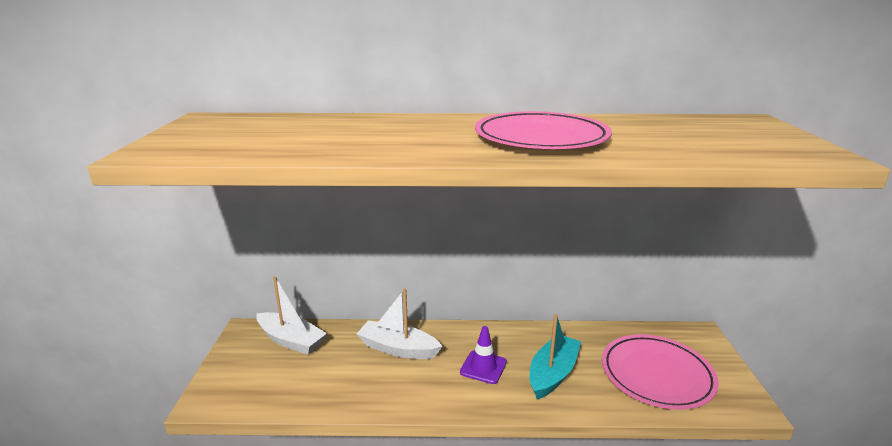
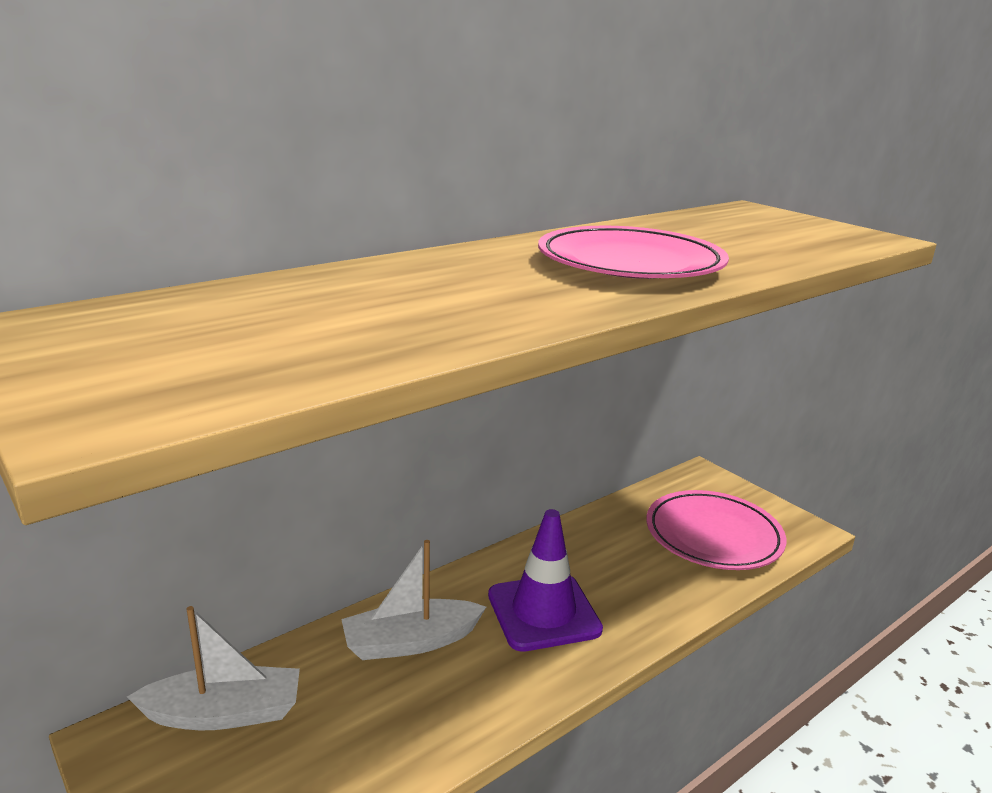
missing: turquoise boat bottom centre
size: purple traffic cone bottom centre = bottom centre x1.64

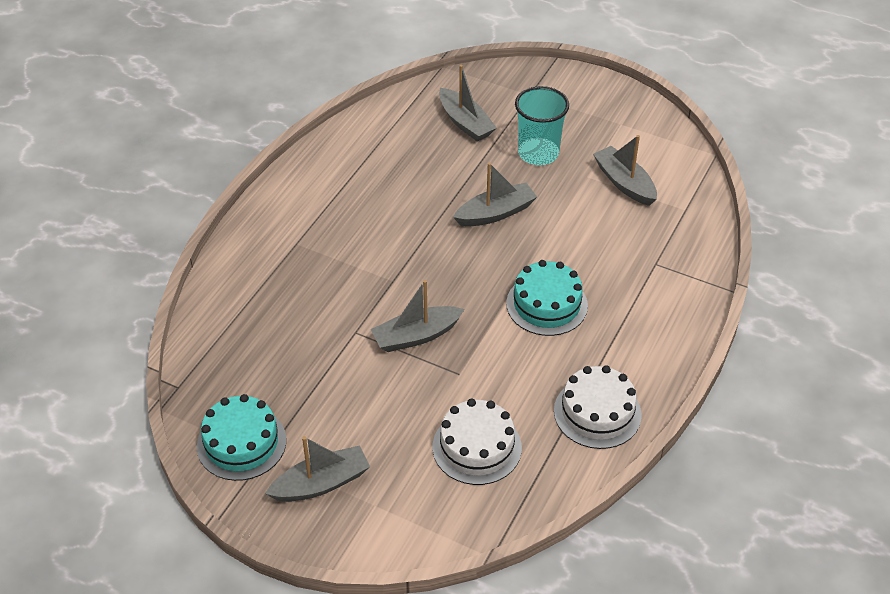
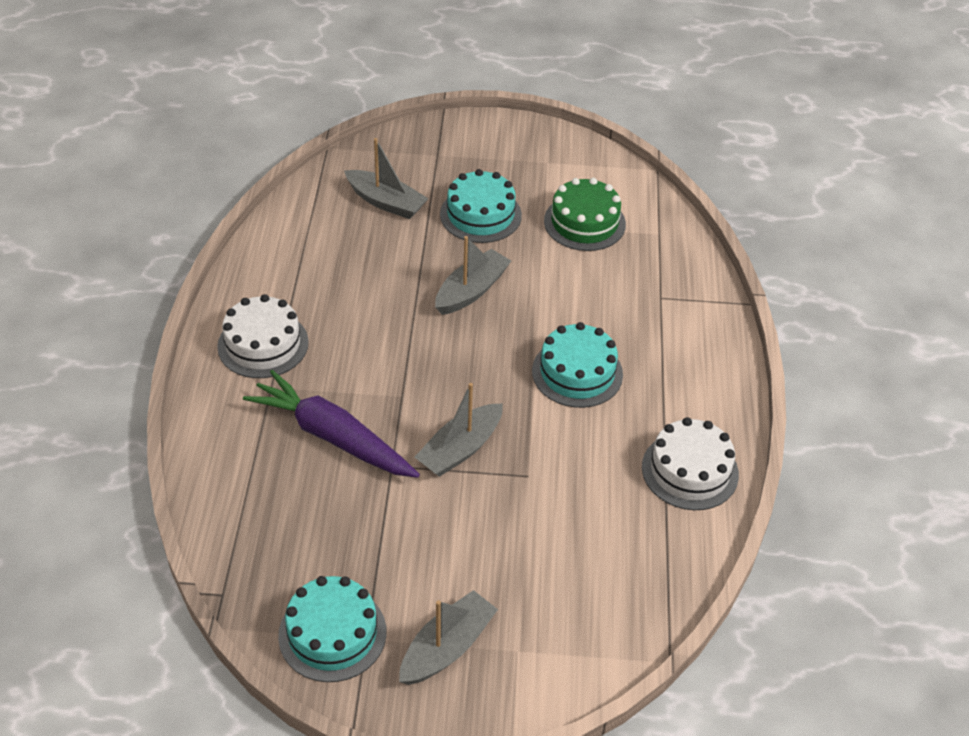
appeared: purple carrot centre
relocated: white cake (no. 1 from left) bottom centre to middle left
exchanged: turquoise cup top centre to turquoise cake (no. 2 from left) top centre; grey boat (no. 5 from left) top right to green cake top centre

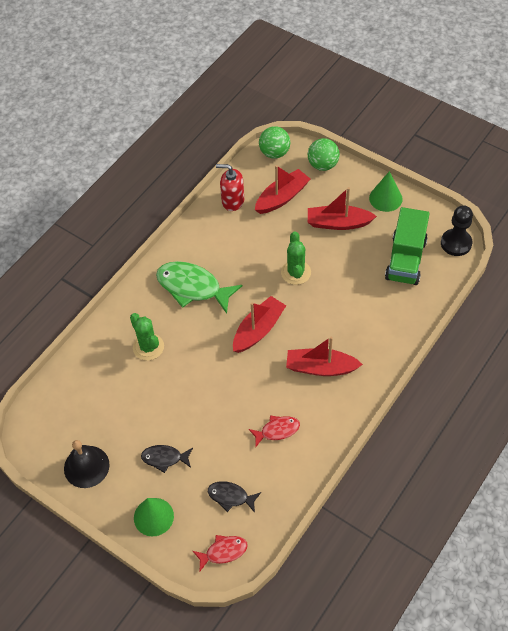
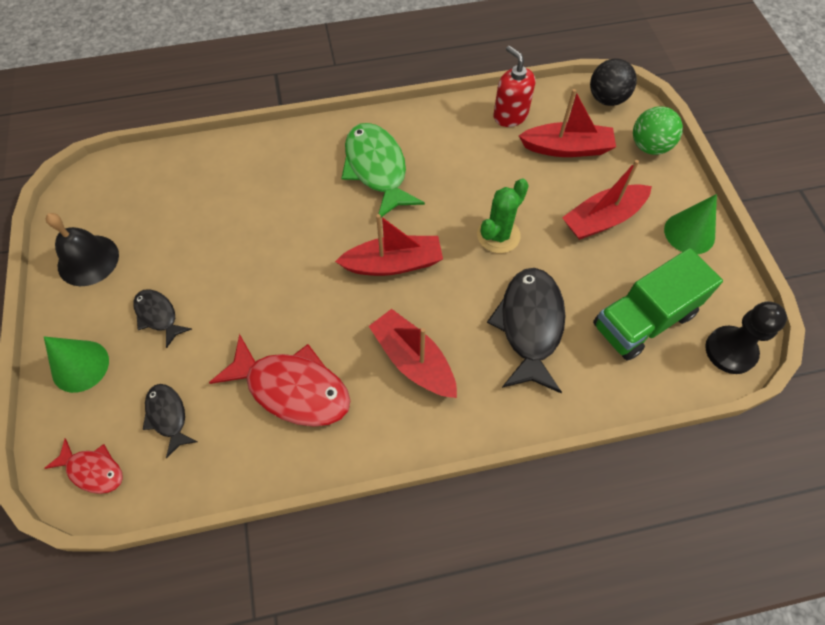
missing: green cactus (no. 1 from left) middle left
appeared: black fish (no. 3 from left) centre
colour: green ball (no. 1 from left) top centre to black ball top right
spun: red boat (no. 4 from left) top right = top right 75 degrees counterclockwise
size: red fish (no. 2 from left) bottom centre = centre x1.87

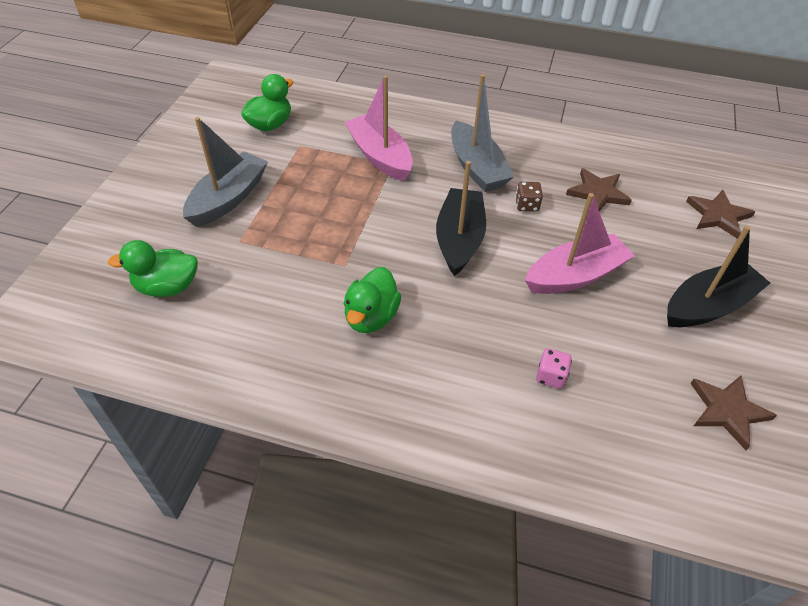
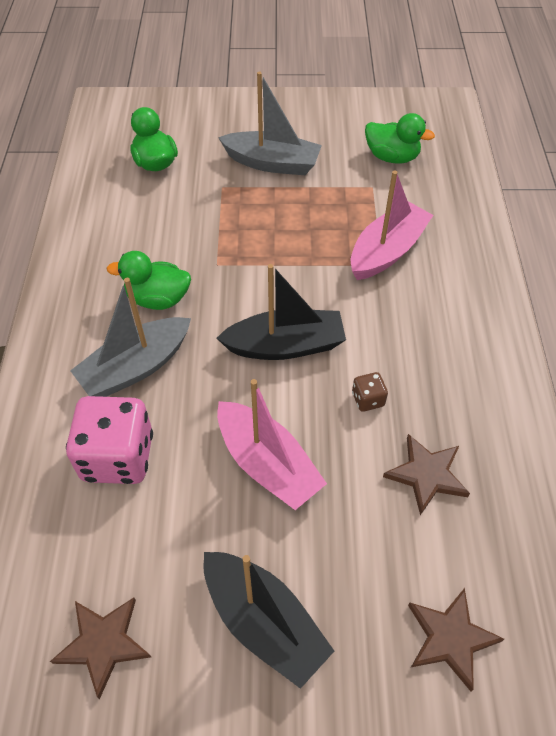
relocated: grey boat (no. 2 from left in the first image) top centre to grey boat (no. 1 from left) middle left
size: pink dice middle right = middle left x2.26

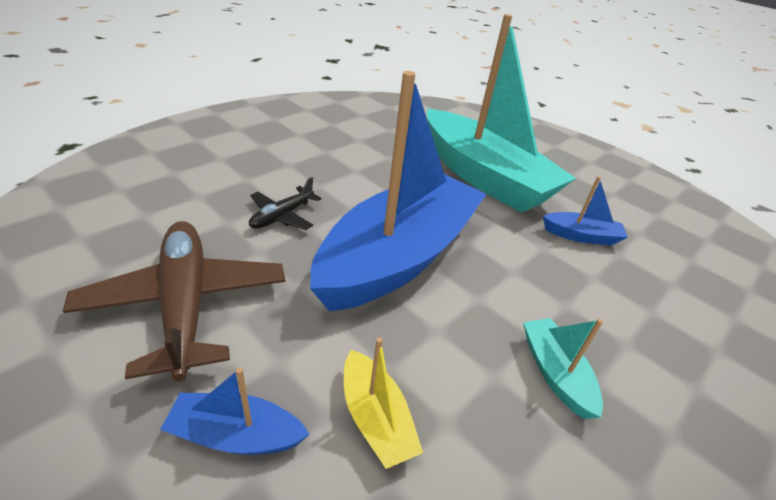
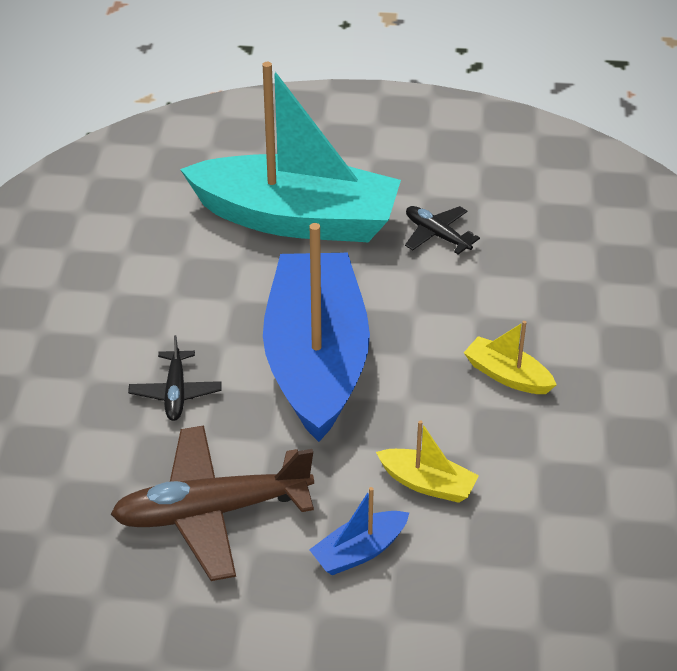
exchanged: blue boat (no. 3 from left) middle right to black plane (no. 2 from left) centre
colour: turquoise boat (no. 2 from left) bottom right to yellow boat (no. 2 from left) middle right
spun: brown plane middle left = bottom left 45 degrees counterclockwise

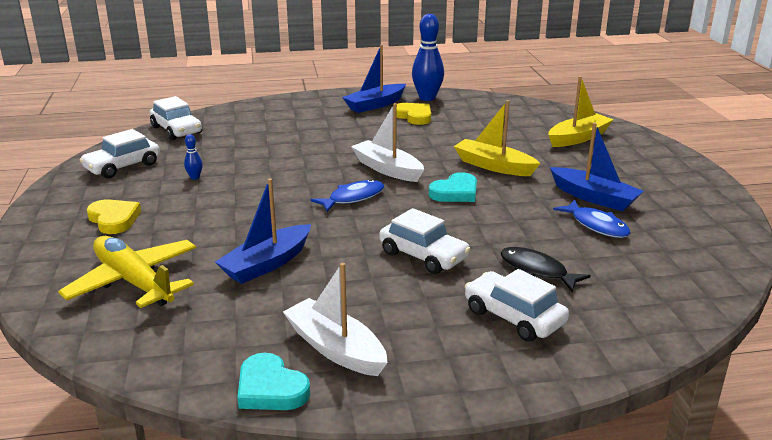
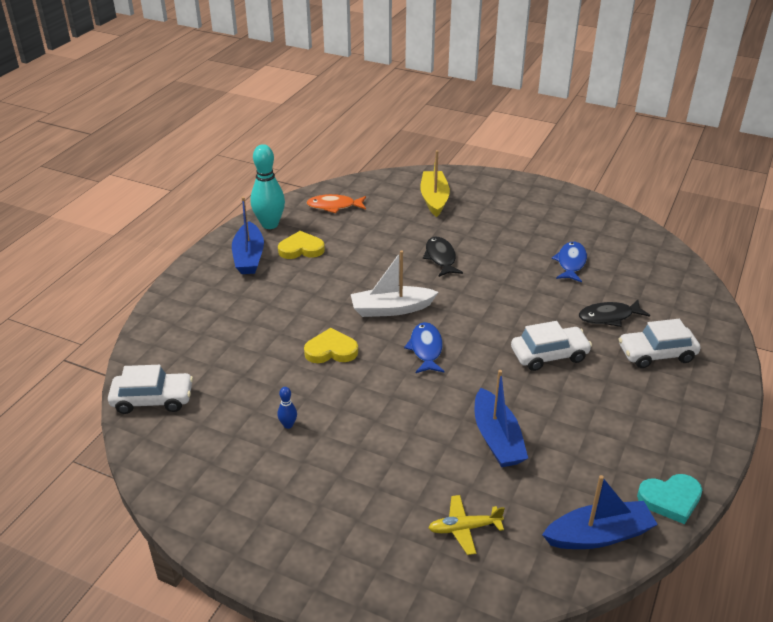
missing: white car (no. 1 from left) middle left; white boat (no. 1 from left) bottom centre; turquoise heart (no. 2 from left) centre
appeared: orange fish top centre
relocated: yellow heart (no. 1 from left in the first image) middle left to yellow heart (no. 2 from left) centre; blue boat (no. 3 from left) middle right to bottom right
exchanged: yellow boat (no. 1 from left) top centre to black fish (no. 1 from left) centre
colour: blue bowling pin (no. 2 from left) top centre to turquoise bowling pin top centre
spun: blue fish (no. 2 from left) middle right = middle right 75 degrees counterclockwise
size: yellow plane middle left = bottom centre x0.53

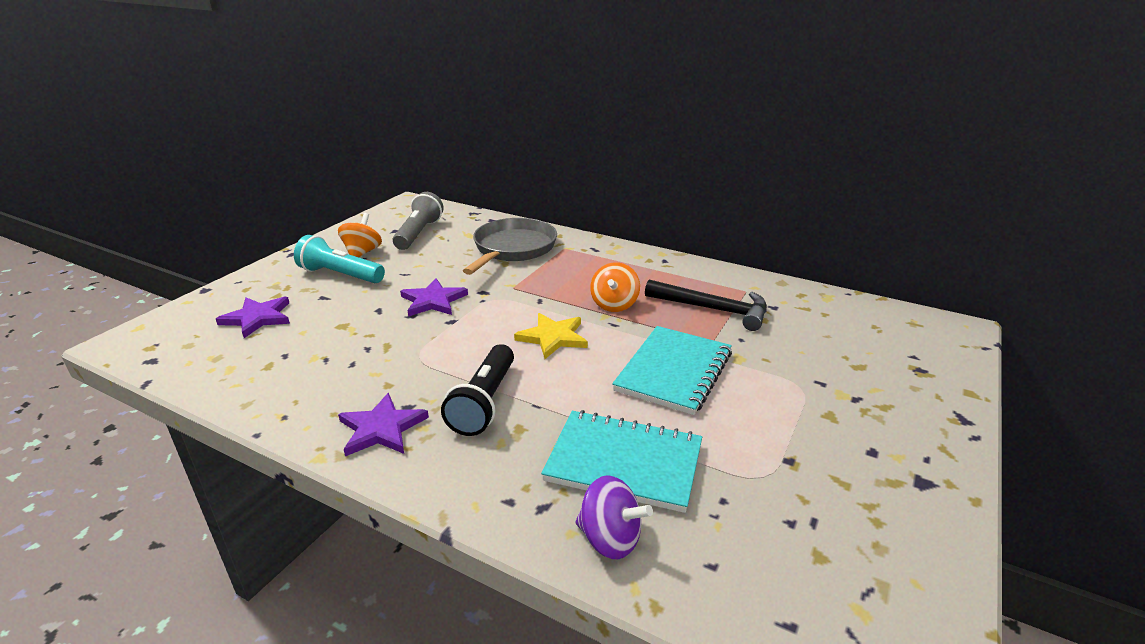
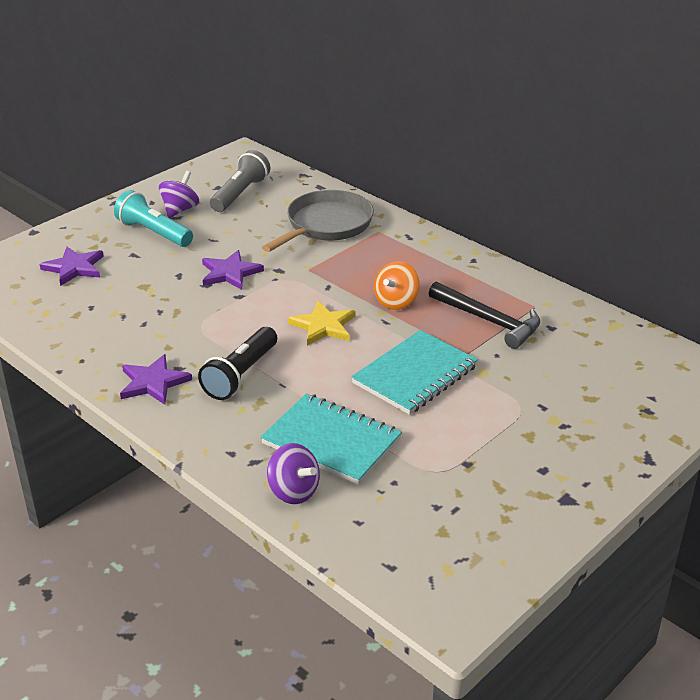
colour: orange spinning top (no. 1 from left) middle left to purple spinning top (no. 1 from left) top left

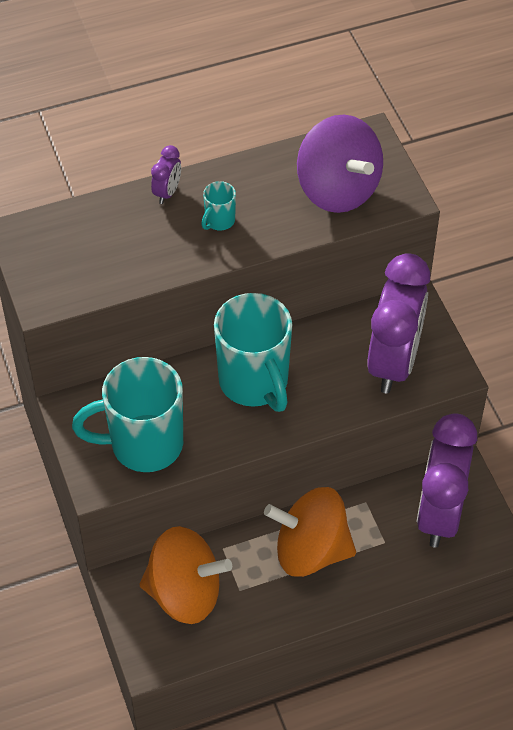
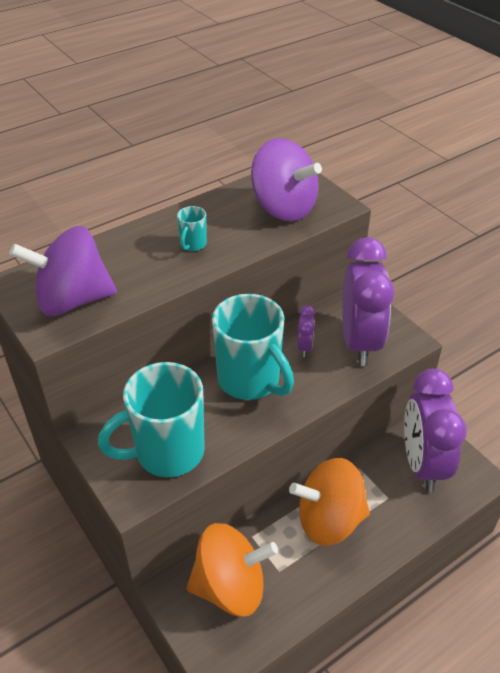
appeared: purple spinning top (no. 1 from left) middle left
relocated: purple clock (no. 1 from left) top left to centre

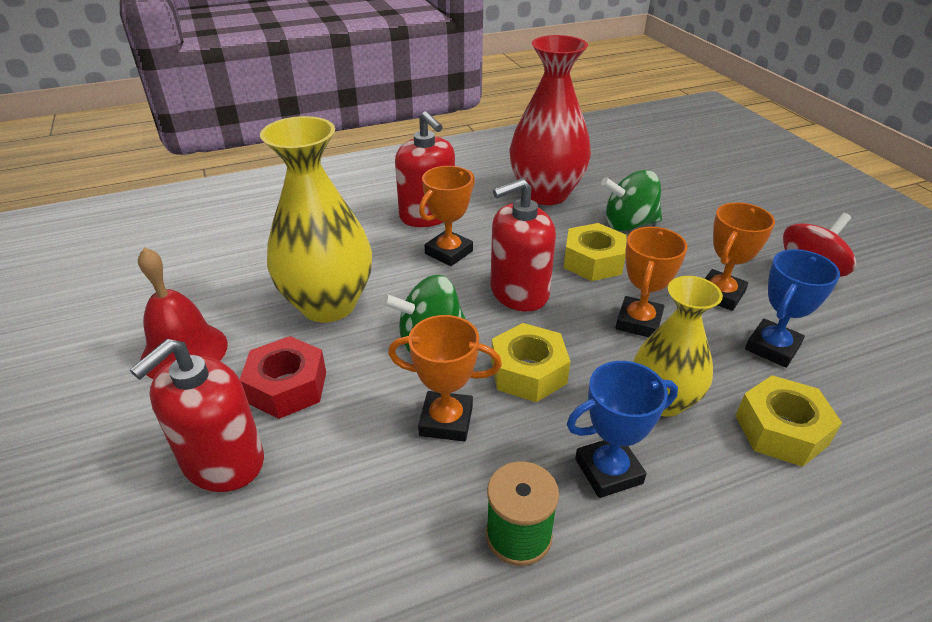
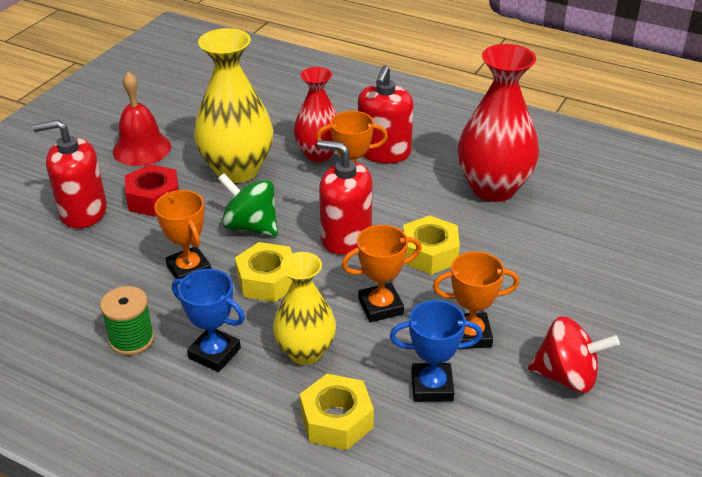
missing: green spinning top (no. 2 from left) top right
appeared: red vase (no. 1 from left) top centre

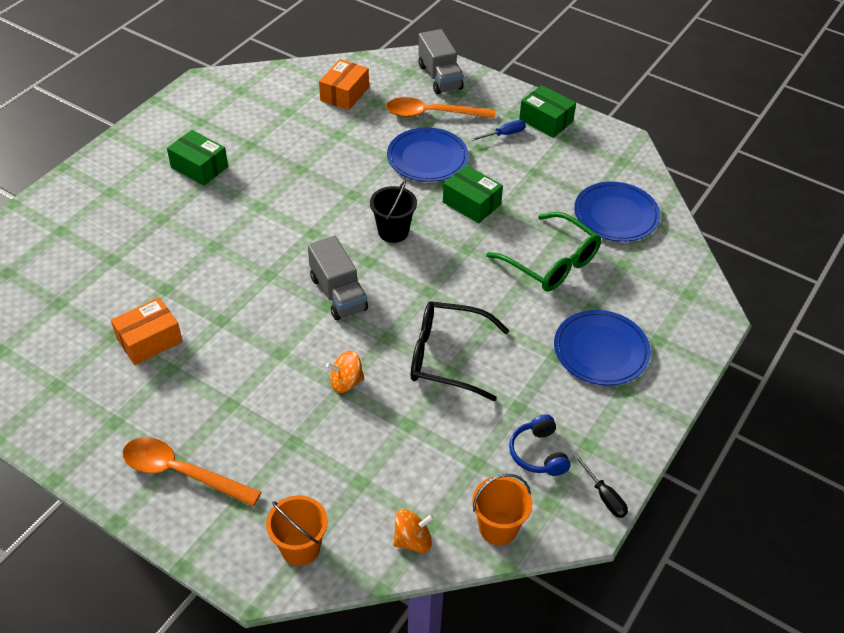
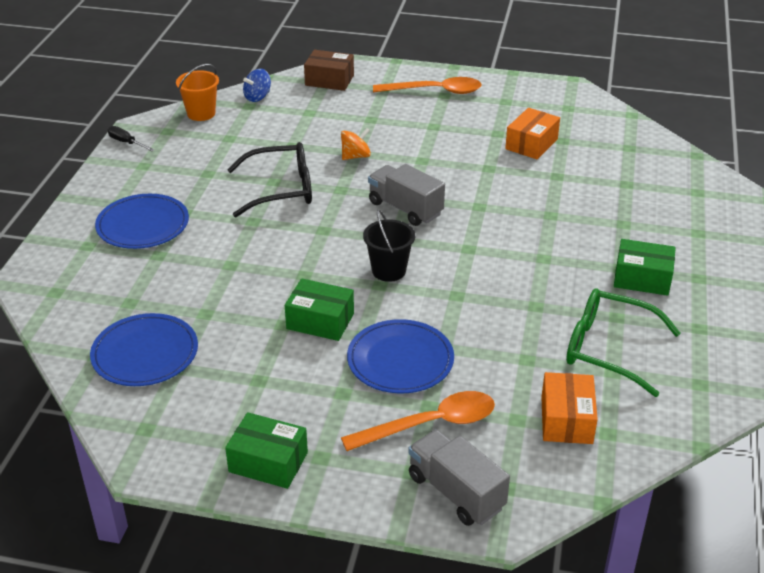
missing: blue screwdriver top centre; blue headphones bottom centre
relocated: green glasses centre to middle right
exchanged: orange bucket (no. 1 from left) bottom centre to brown box top centre
colour: orange spinning top (no. 2 from left) bottom centre to blue spinning top top centre

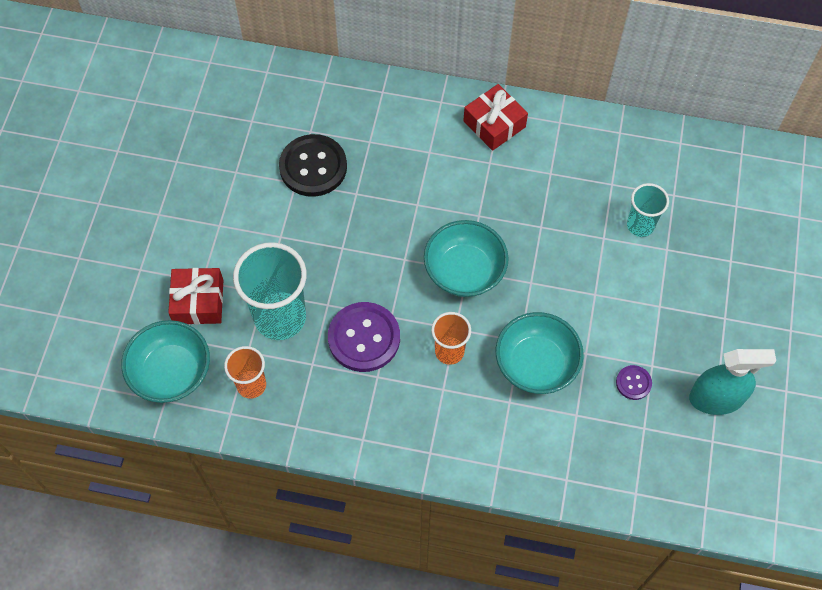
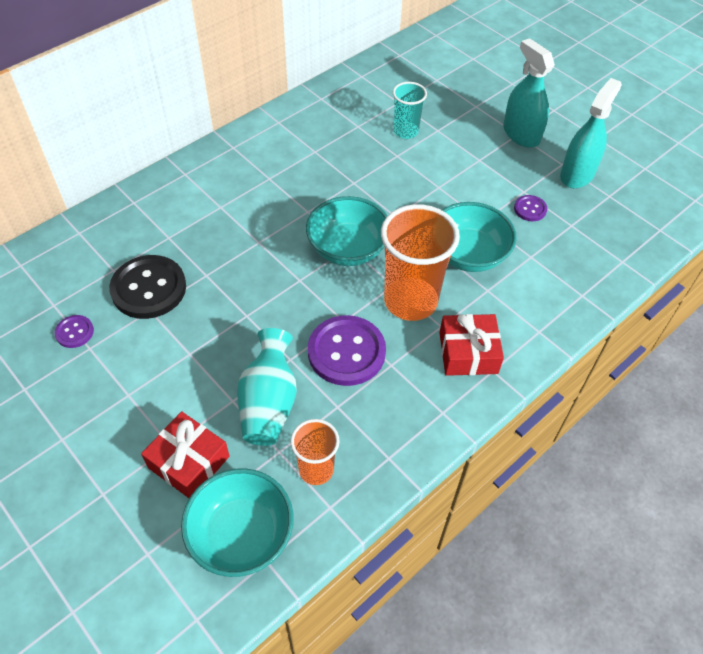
appeared: purple button (no. 1 from left) middle left; turquoise spray bottle (no. 1 from left) top right
relocated: red gift (no. 2 from left) top centre to middle right
exchanged: turquoise cup (no. 1 from left) middle left to turquoise vase centre
size: orange cup (no. 2 from left) centre = centre x1.80

